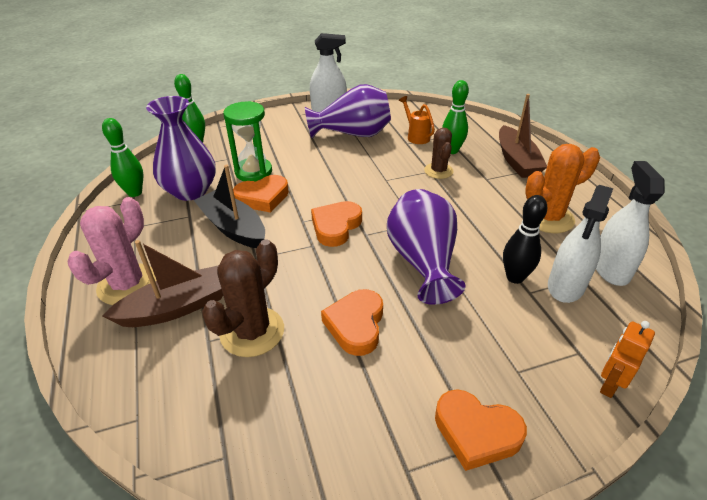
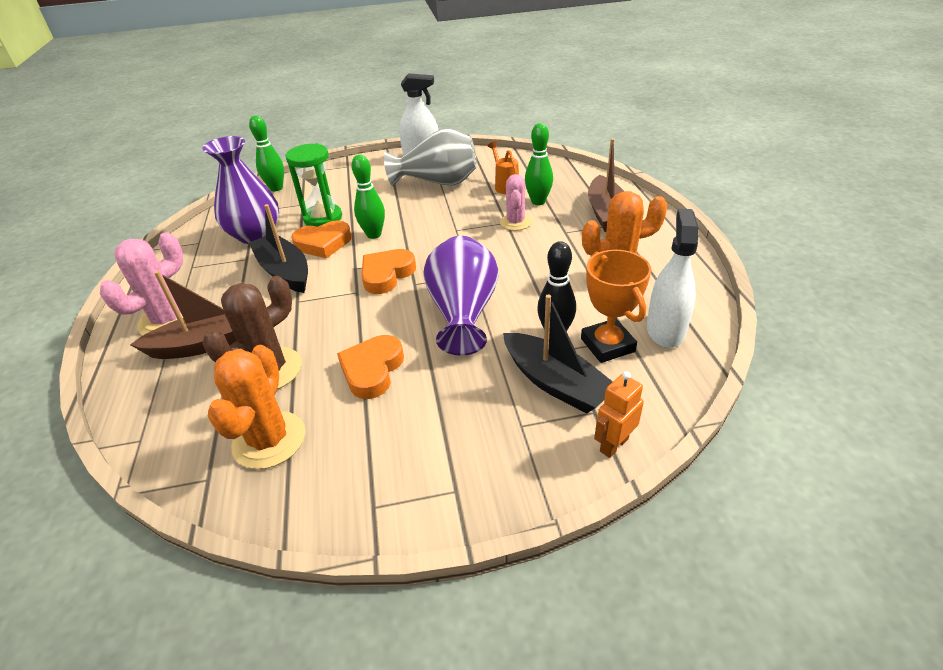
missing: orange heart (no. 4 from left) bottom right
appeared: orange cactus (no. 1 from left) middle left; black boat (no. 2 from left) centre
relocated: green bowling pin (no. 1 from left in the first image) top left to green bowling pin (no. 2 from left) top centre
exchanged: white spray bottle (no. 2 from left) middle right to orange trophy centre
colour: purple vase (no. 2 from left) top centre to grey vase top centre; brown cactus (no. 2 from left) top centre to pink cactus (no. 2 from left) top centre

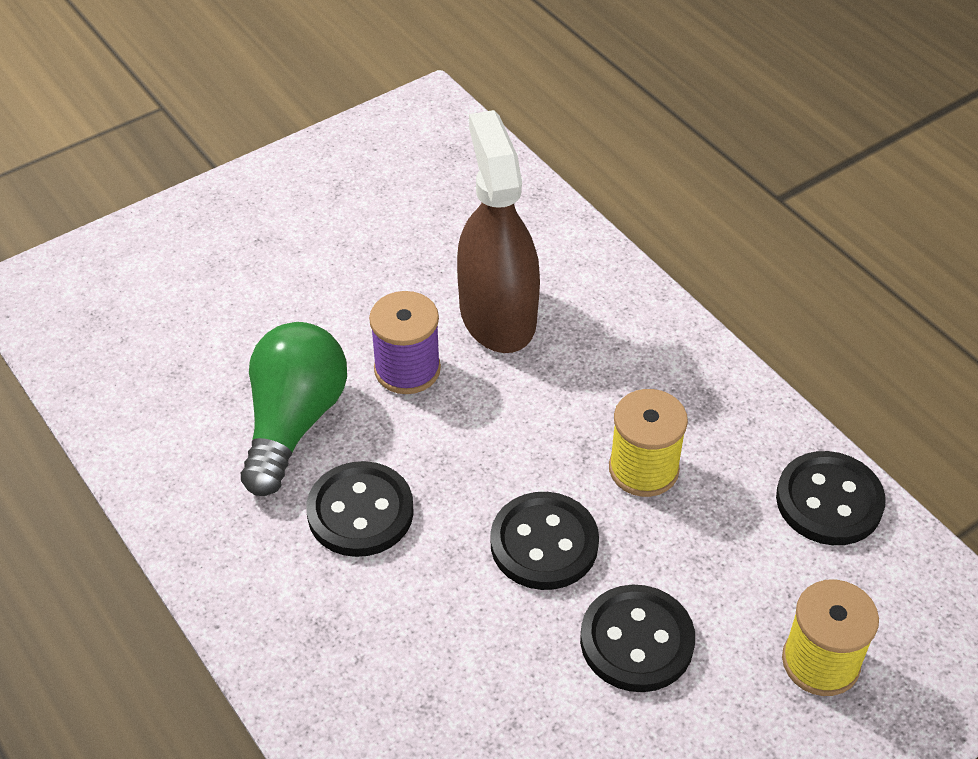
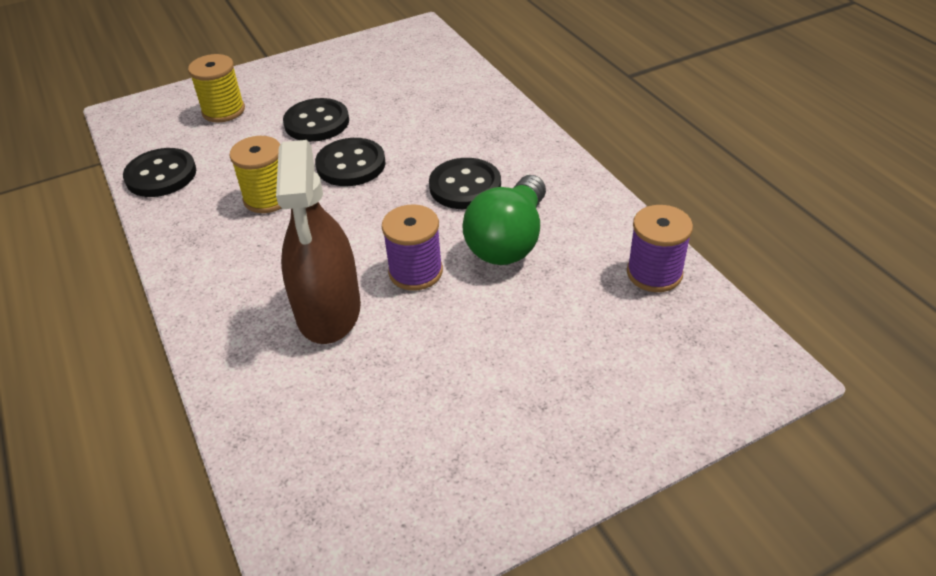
appeared: purple spool (no. 2 from left) middle right

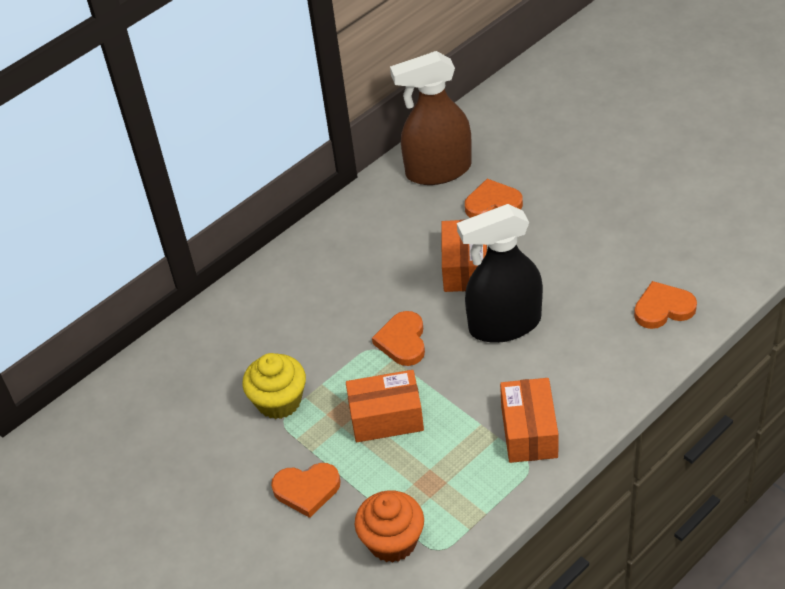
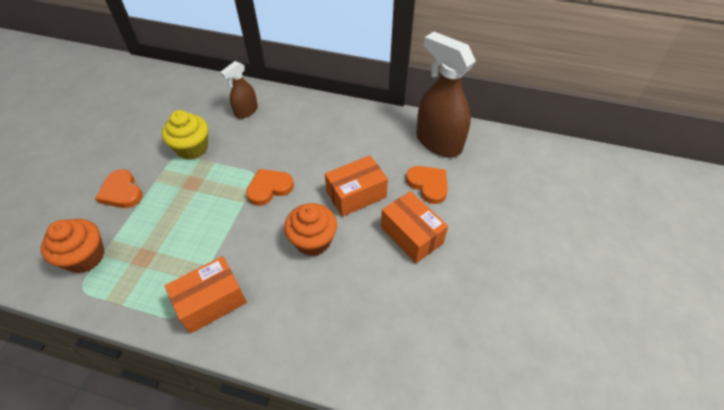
missing: orange heart (no. 4 from left) middle right
appeared: brown spray bottle (no. 1 from left) top left
relocated: orange box (no. 1 from left in the first image) bottom centre to orange box (no. 3 from left) centre
exchanged: black spray bottle centre to orange cupcake (no. 2 from left) centre

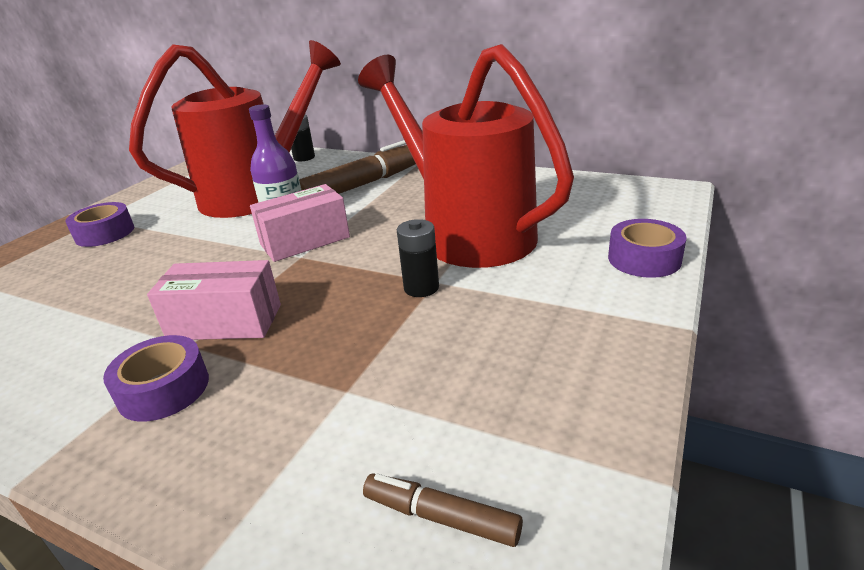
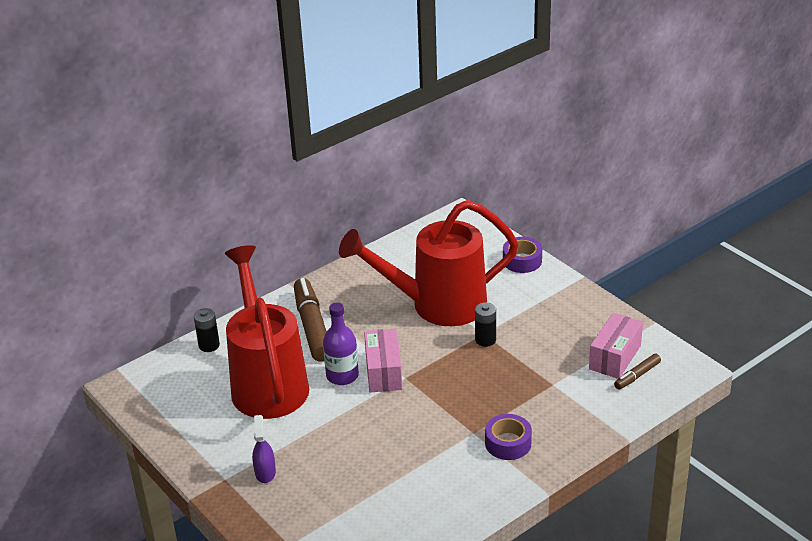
relocated: pink box (no. 1 from left in the first image) middle left to pink box (no. 2 from left) middle right
exchanged: purple tape (no. 1 from left) middle left to purple spray bottle bottom left

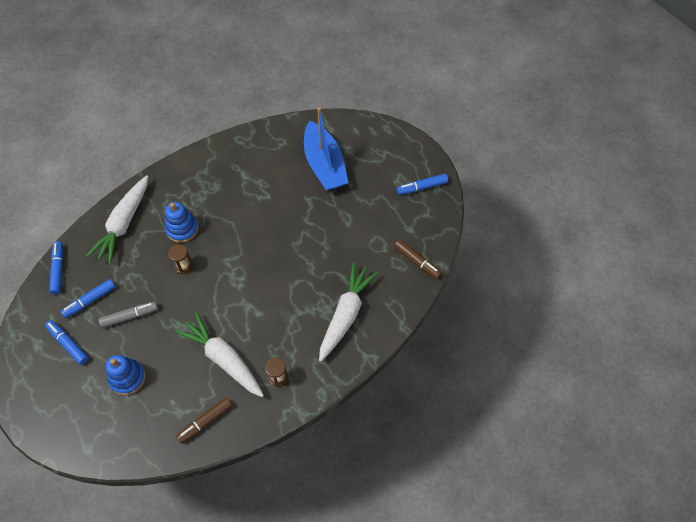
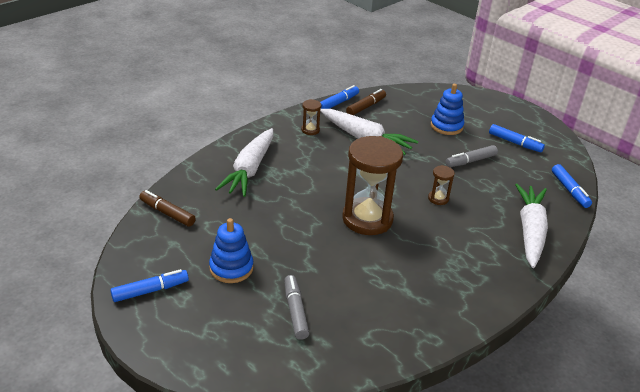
appeared: brown hourglass (no. 2 from left) centre
relocated: blue marker (no. 3 from left in the first image) middle left to blue marker (no. 2 from left) top centre; blue stacking toy (no. 2 from left in the first image) middle left to blue stacking toy (no. 1 from left) centre
exchanged: blue boat top centre to grey marker (no. 1 from left) bottom centre

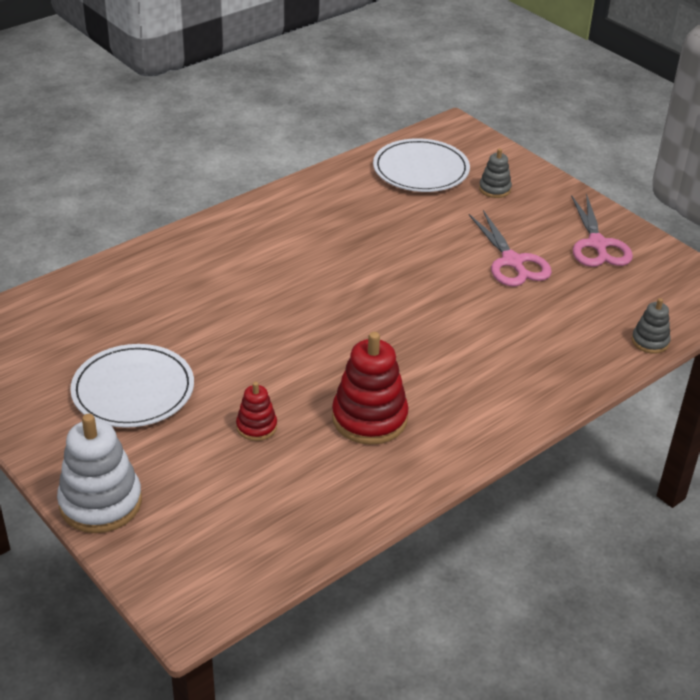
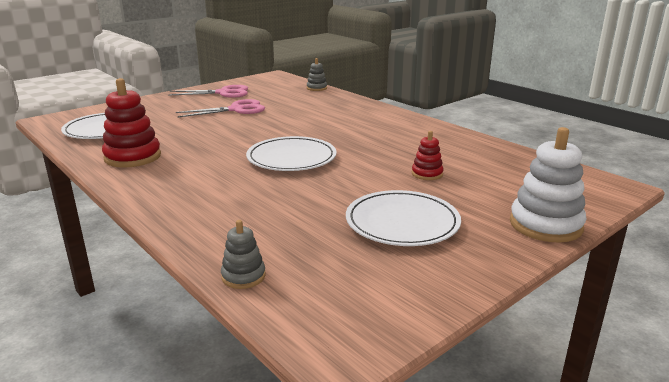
appeared: white plate (no. 2 from left) centre
relocated: red stacking toy (no. 2 from left in the first image) centre to red stacking toy (no. 1 from left) top left; grey stacking toy (no. 1 from left) top right to centre

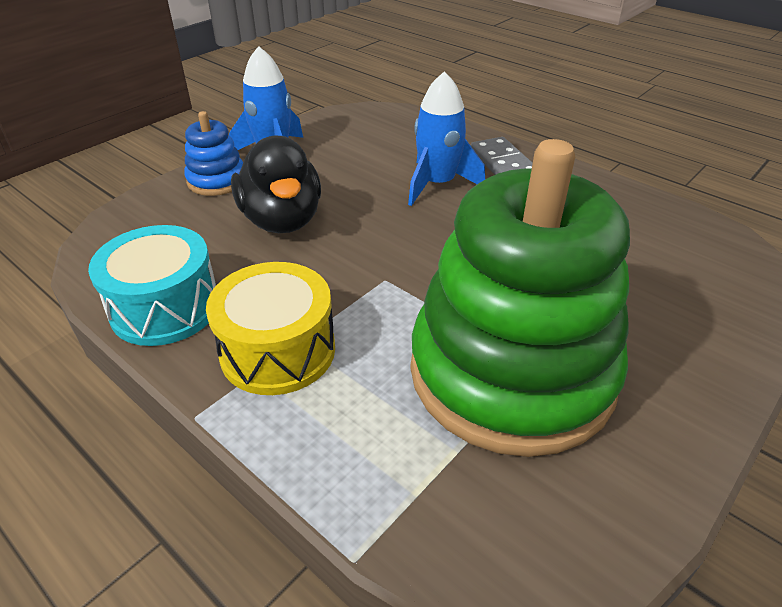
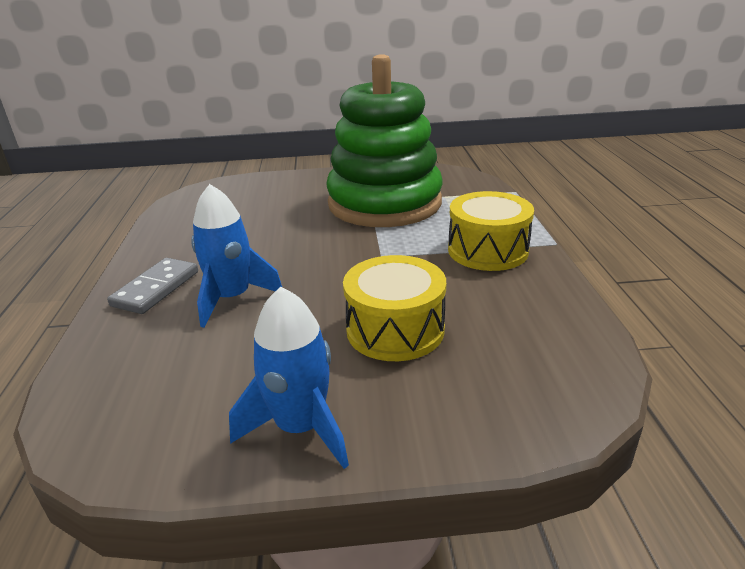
missing: turquoise drum middle left; blue stacking toy top left
exchanged: black duck top centre to yellow drum (no. 1 from left) centre

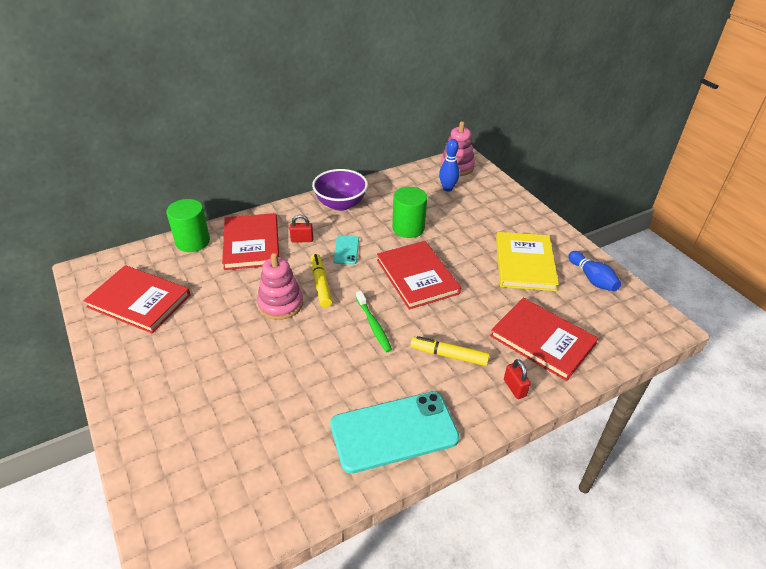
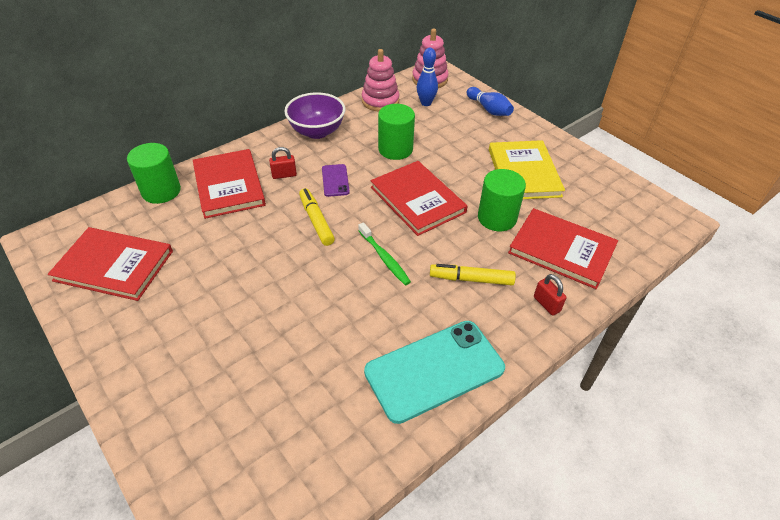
appeared: green cylinder (no. 3 from left) centre
relocated: pink stacking toy (no. 1 from left) centre to top centre; blue bowling pin (no. 2 from left) middle right to top centre
colour: turquoise phone (no. 1 from left) centre to purple phone centre

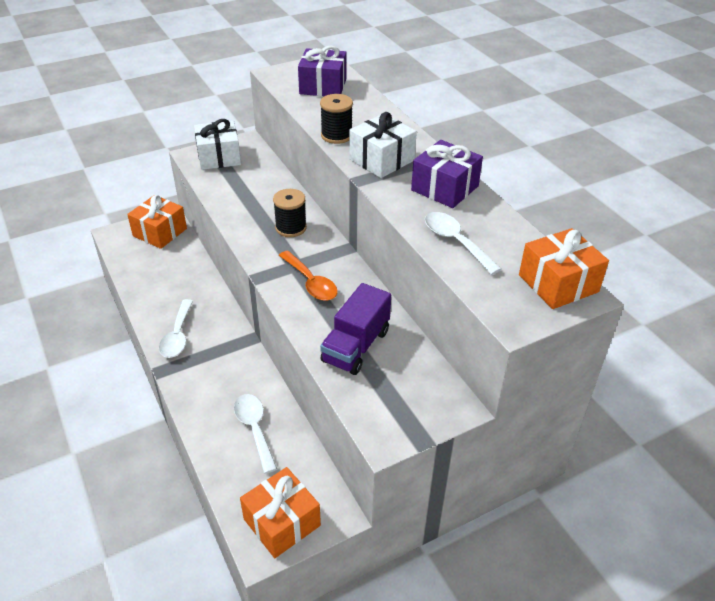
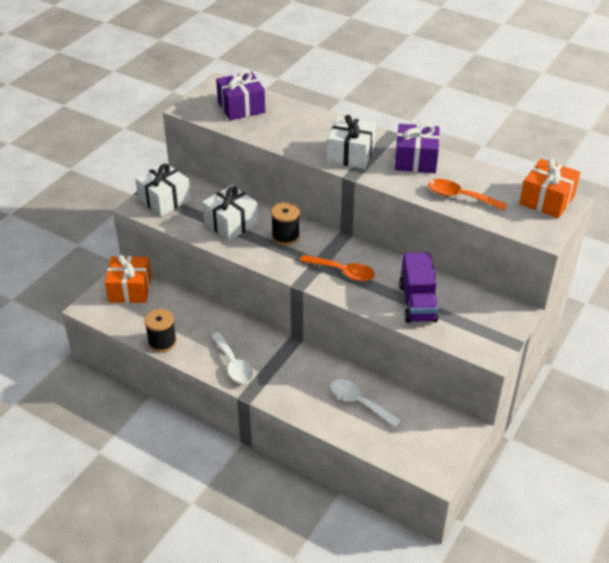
missing: orange gift (no. 2 from left) bottom centre
appeared: white gift (no. 2 from left) centre
relocated: black spool (no. 2 from left in the first image) top centre to black spool (no. 1 from left) middle left
colour: white spoon (no. 3 from left) centre to orange spoon (no. 2 from left) middle right

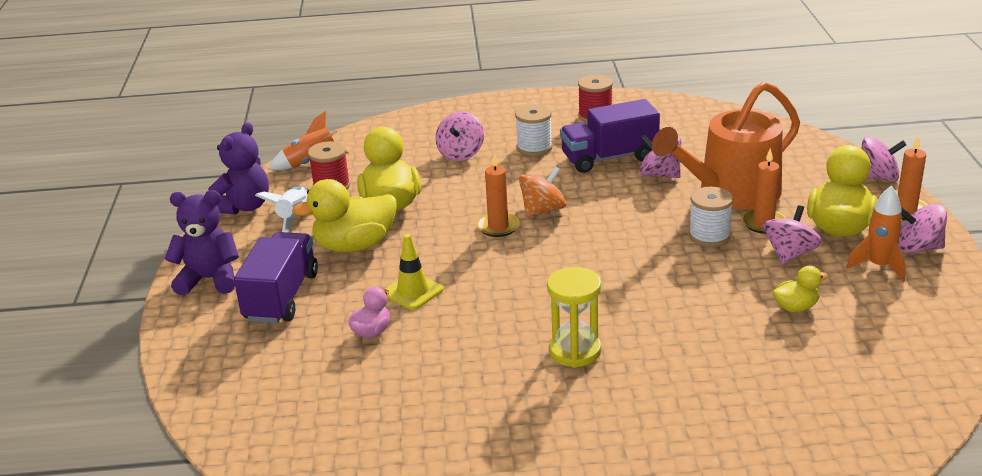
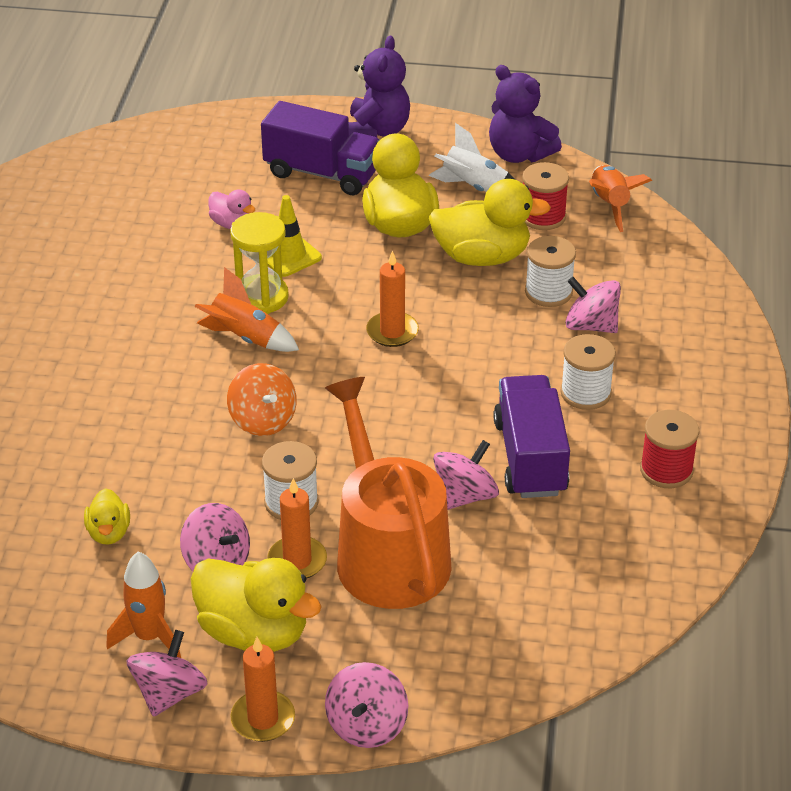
appeared: orange rocket (no. 2 from left) middle left; white spool (no. 2 from left) middle right
relocated: orange spinning top centre to middle left; yellow hourglass centre to top left

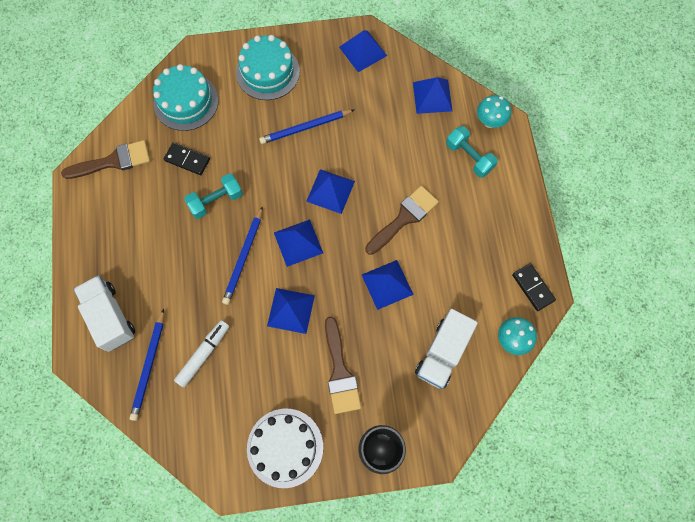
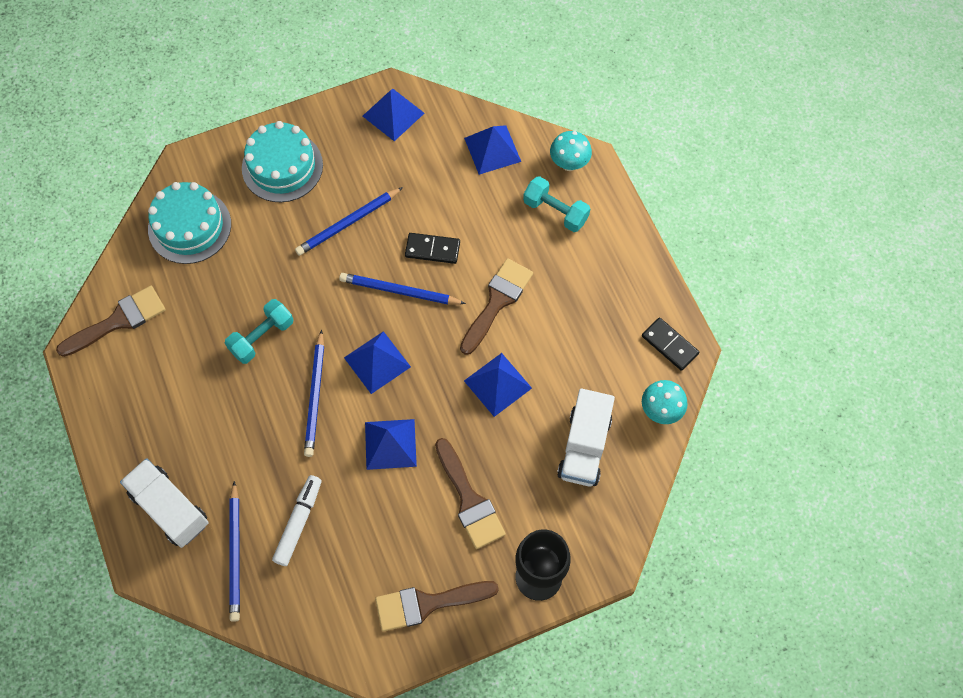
relocated: black domino (no. 1 from left) top left to centre
exchanged: white cake bottom centre to brown brush (no. 2 from left) bottom centre; blue pyramid (no. 3 from left) centre to blue pencil (no. 4 from left) centre

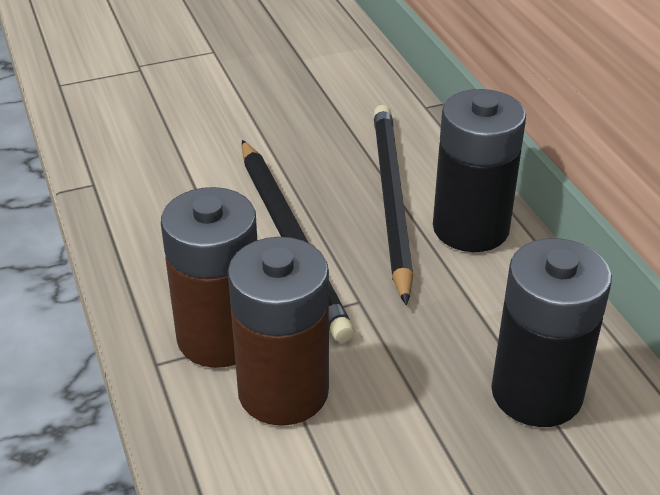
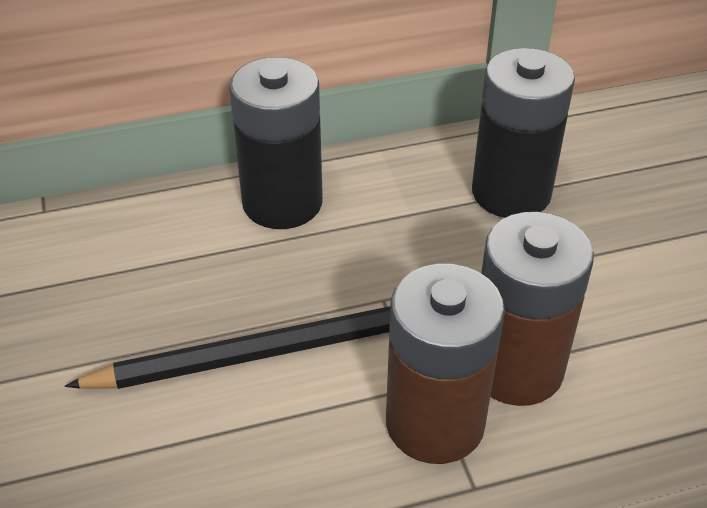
missing: black pencil (no. 2 from left) centre

